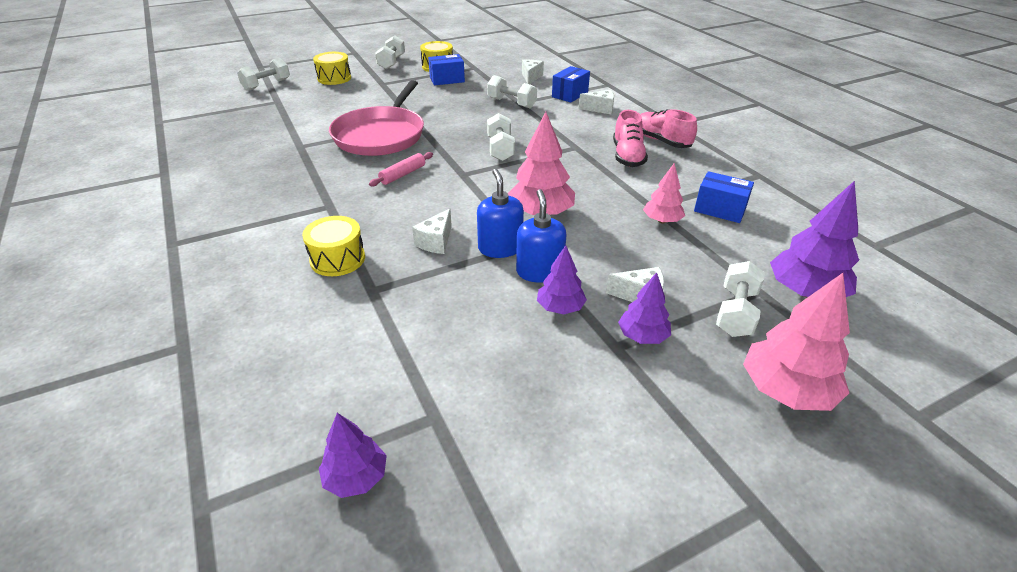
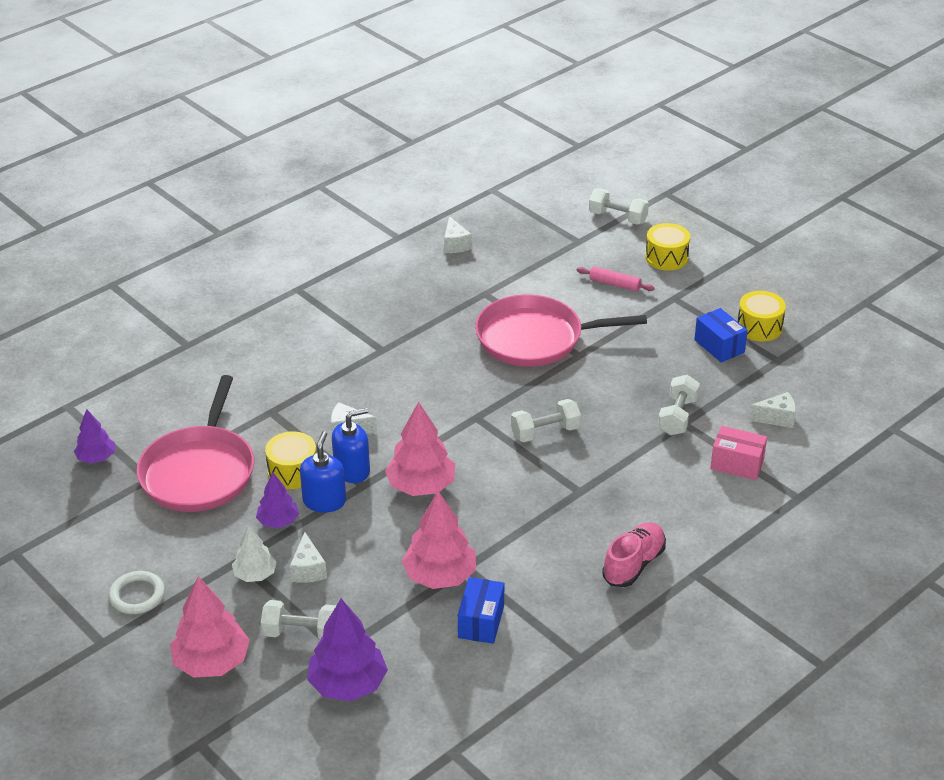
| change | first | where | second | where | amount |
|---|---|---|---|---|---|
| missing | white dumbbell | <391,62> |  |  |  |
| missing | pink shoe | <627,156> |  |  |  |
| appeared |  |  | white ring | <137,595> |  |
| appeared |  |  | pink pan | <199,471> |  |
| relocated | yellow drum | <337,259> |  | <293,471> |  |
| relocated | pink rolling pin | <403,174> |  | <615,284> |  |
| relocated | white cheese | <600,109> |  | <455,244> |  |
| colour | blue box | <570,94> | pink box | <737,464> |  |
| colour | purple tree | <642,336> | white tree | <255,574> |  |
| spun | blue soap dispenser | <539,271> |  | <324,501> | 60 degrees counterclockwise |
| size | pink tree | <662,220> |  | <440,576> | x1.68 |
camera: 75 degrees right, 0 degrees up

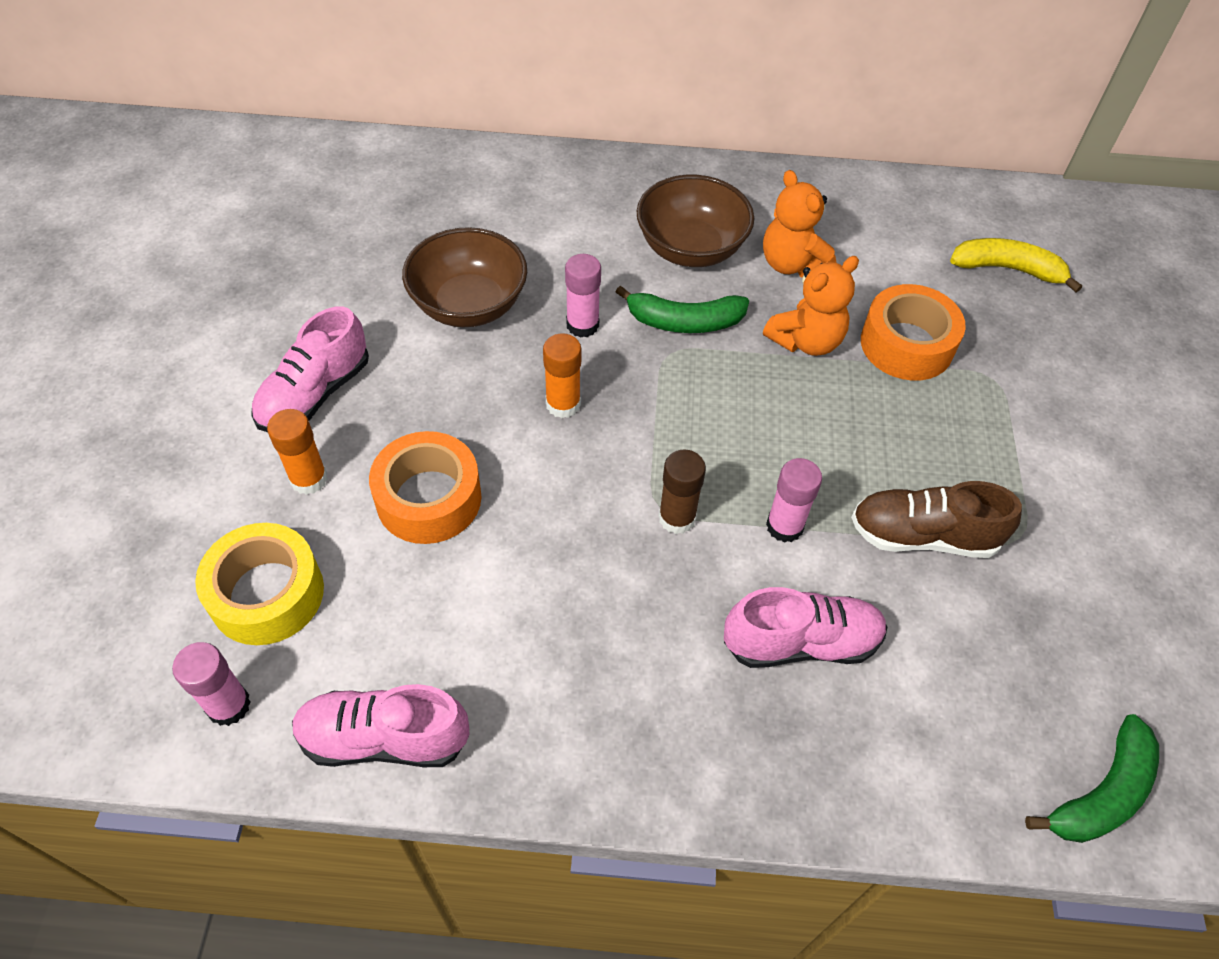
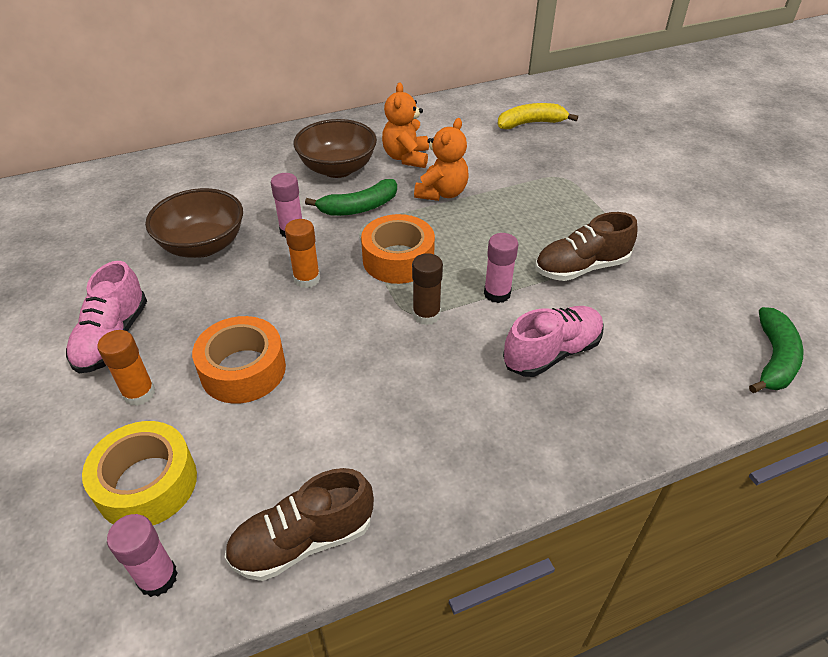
| change | first | where | second | where | amount |
|---|---|---|---|---|---|
| relocated | orange tape | <906,344> |  | <398,259> |  |
| colour | pink shoe | <384,738> | brown shoe | <303,540> |  |
| spun | orange teddy bear | <792,264> |  | <406,157> | 60 degrees clockwise |
camera: 25 degrees left, 10 degrees down

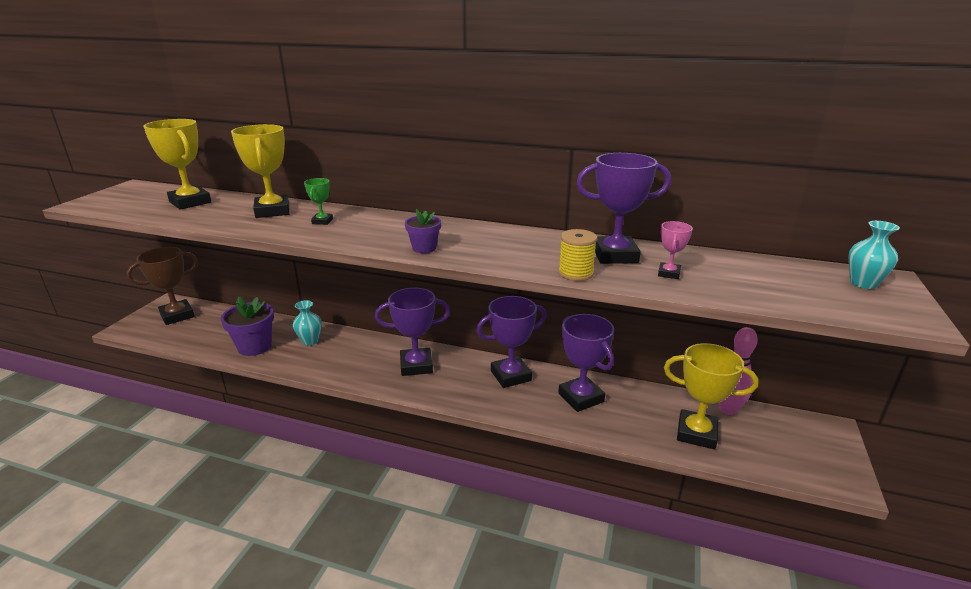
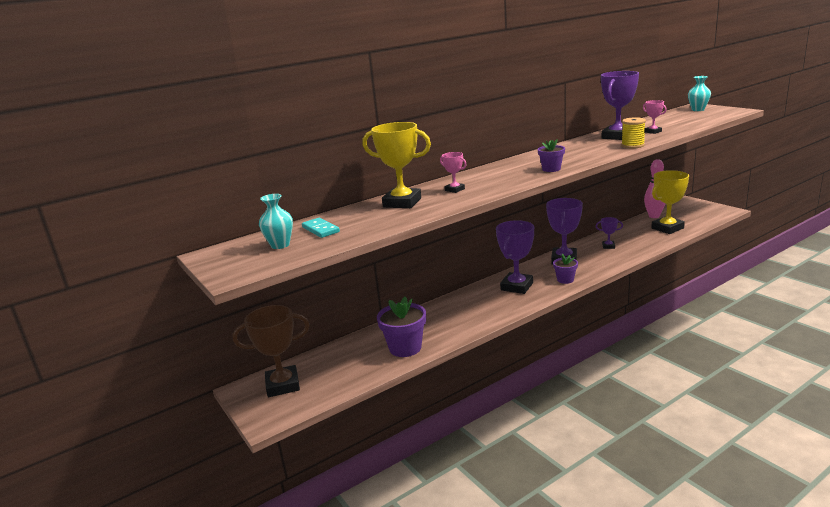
| change | first | where | second | where | amount |
|---|---|---|---|---|---|
| appeared |  |  | purple flower pot | <565,280> |  |
| relocated | turquoise vase | <310,341> |  | <280,245> |  |
| exchanged | yellow trophy | <190,202> | turquoise domino | <320,230> |  |
| colour | green trophy | <322,221> | pink trophy | <455,190> |  |
| spun | brown trophy | <177,315> |  | <283,385> | 75 degrees clockwise |
| size | purple trophy | <581,397> |  | <608,246> | x0.49 |
camera: 50 degrees left, 5 degrees down

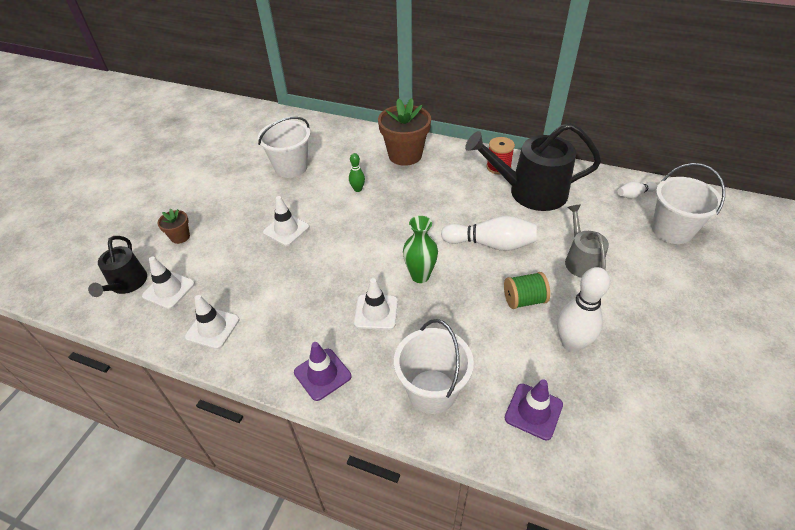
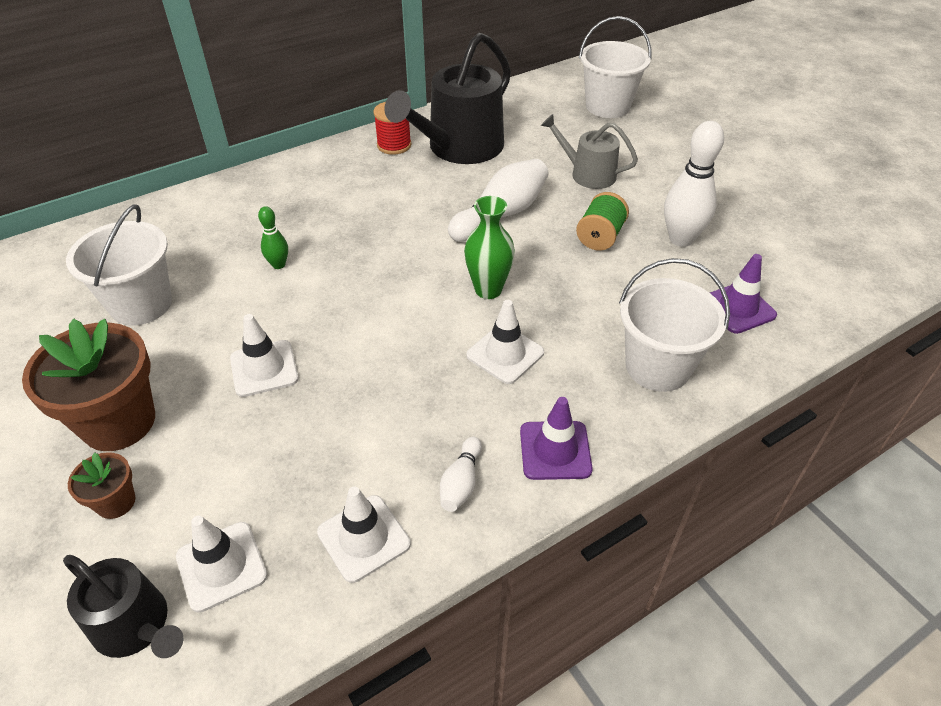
| change | first | where | second | where | amount |
|---|---|---|---|---|---|
| relocated | brown flower pot | <405,155> |  | <118,422> |  |
| relocated | white bowling pin | <634,195> |  | <461,482> |  |
camera: 55 degrees left, 0 degrees up

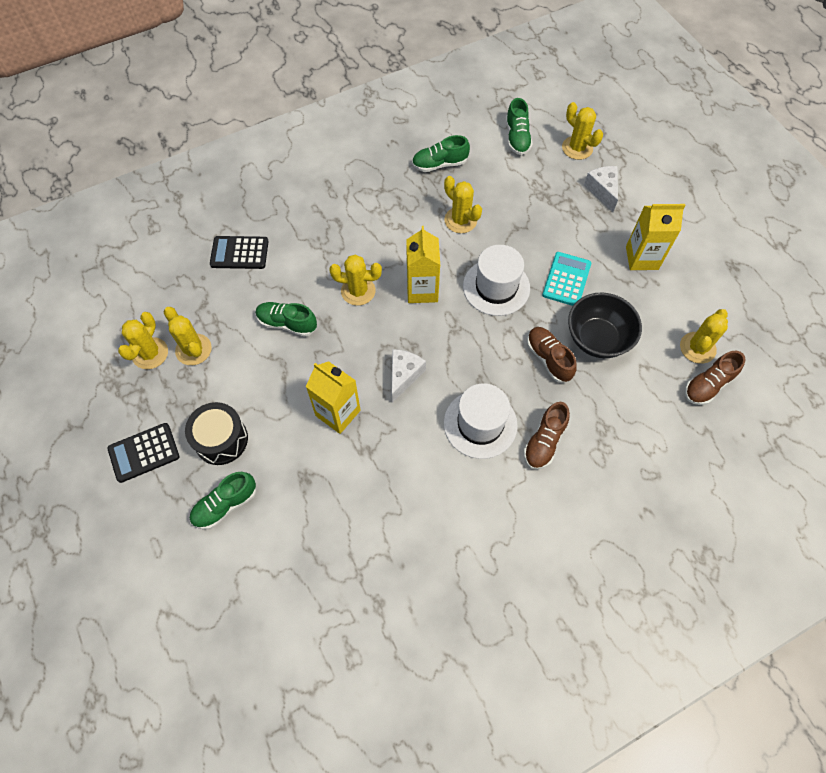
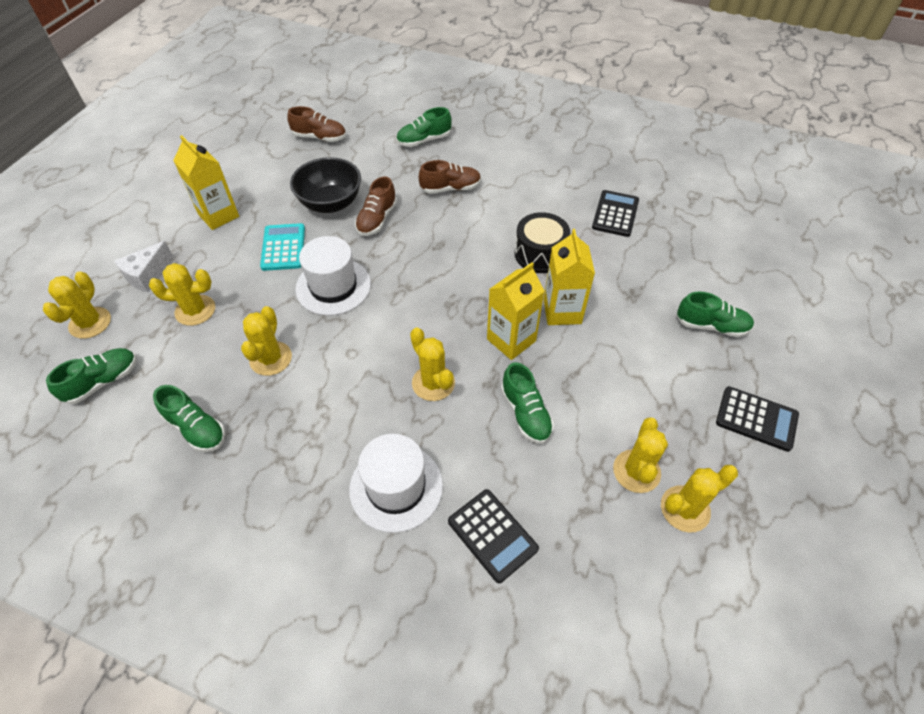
| change | first | where | second | where | amount |
|---|---|---|---|---|---|
| missing | white cheese | <404,376> |  |  |  |
| appeared |  |  | green shoe | <424,140> |  |
| appeared |  |  | black calculator | <615,214> |  |
| relocated | black drum | <221,439> |  | <540,254> |  |
| relocated | yellow carton | <422,290> |  | <511,340> |  |
| relocated | white hat | <480,424> |  | <396,487> |  |
| relocated | yellow cactus | <697,348> |  | <195,310> |  |
| spun | turquoise calculator | <566,279> |  | <283,247> | 105 degrees clockwise |
camera: 130 degrees left, 10 degrees down

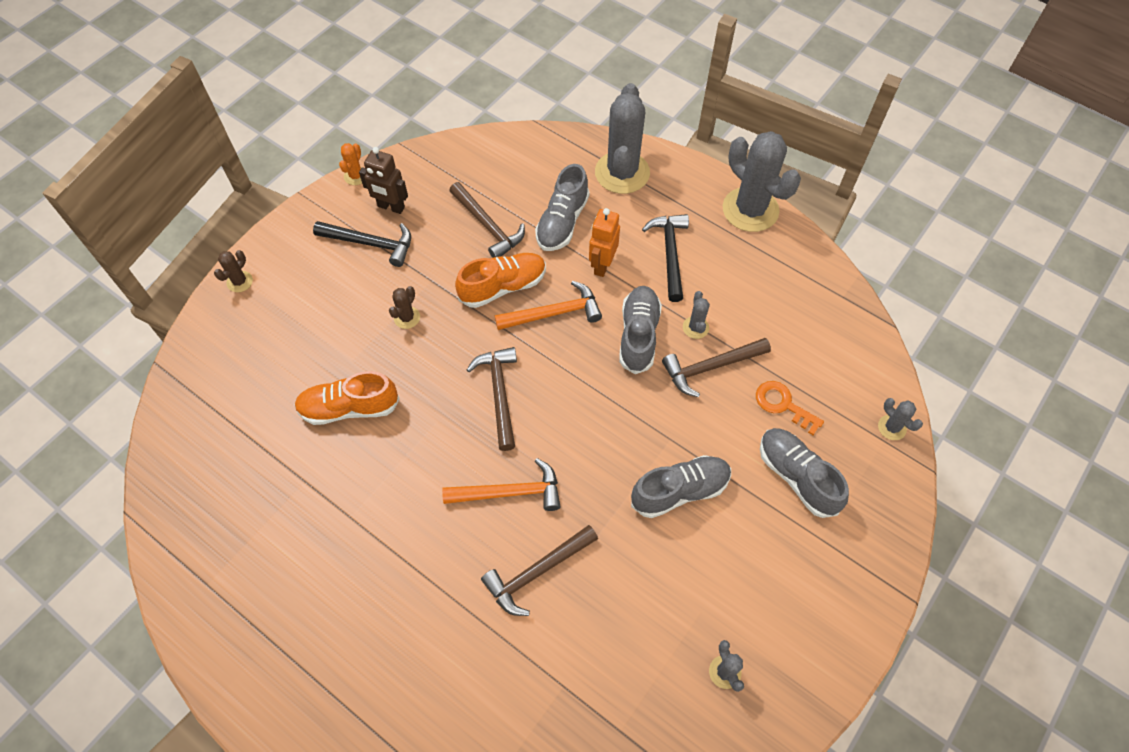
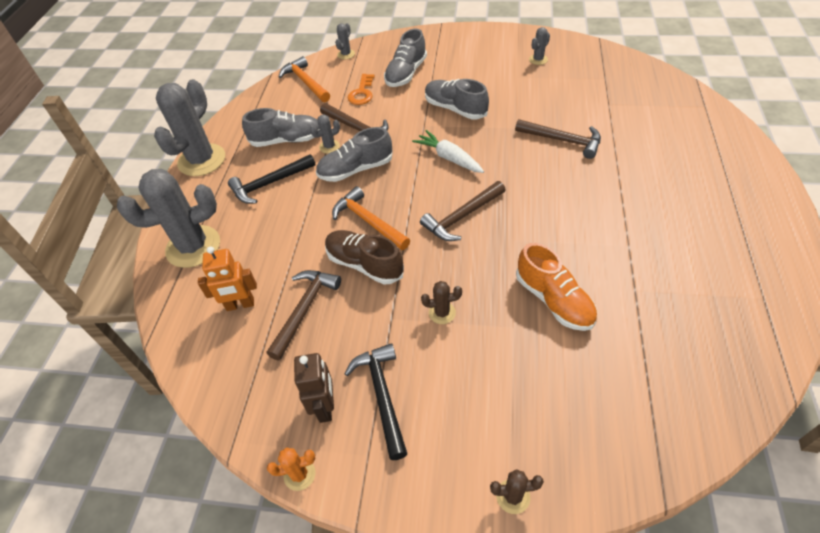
| change | first | where | second | where | amount |
|---|---|---|---|---|---|
| appeared |  |  | white carrot | <449,158> |  |
| relocated | orange hammer | <510,492> |  | <305,82> |  |
| relocated | grey shoe | <562,222> |  | <287,140> |  |
| relocated | orange robot | <602,265> |  | <240,305> |  |
| colour | orange shoe | <503,287> | brown shoe | <364,264> |  |
camera: 115 degrees left, 10 degrees down

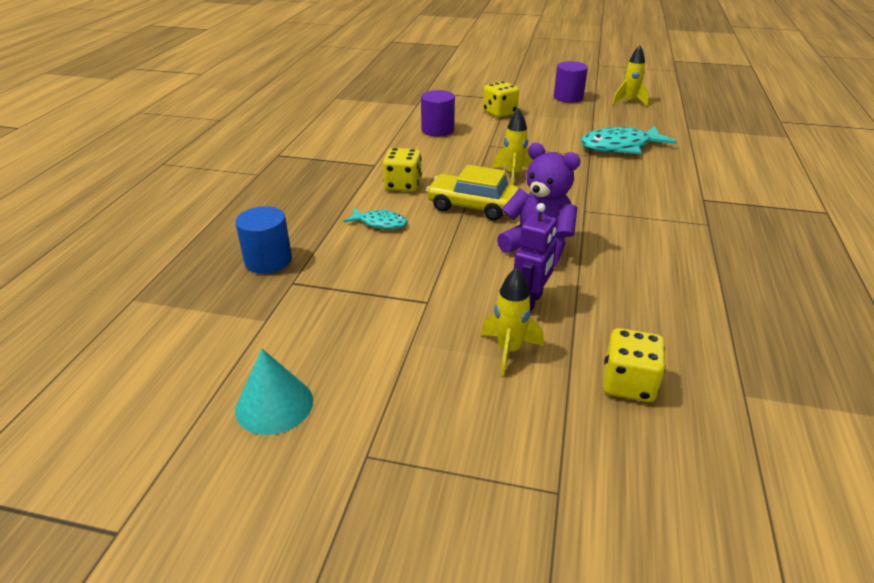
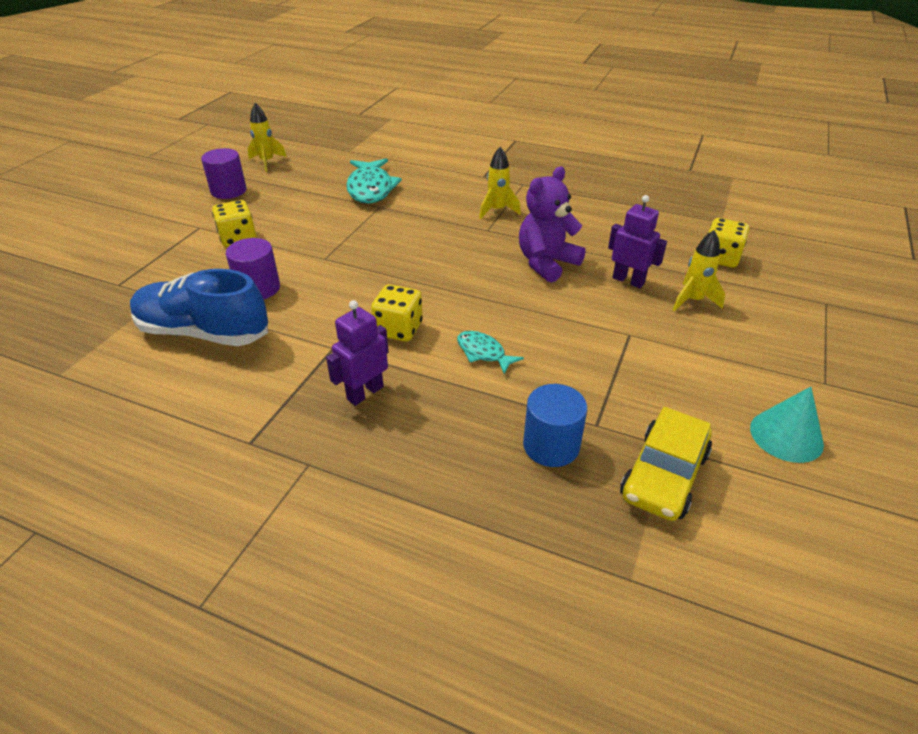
| change | first | where | second | where | amount |
|---|---|---|---|---|---|
| appeared |  |  | blue shoe | <203,332> |  |
| appeared |  |  | purple robot | <365,393> |  |
| relocated | yellow car | <472,206> |  | <664,475> |  |
| relocated | yellow rocket | <513,174> |  | <497,210> |  |
| spun | turquoise fish | <380,223> |  | <483,353> | 75 degrees counterclockwise |
camera: 80 degrees left, 5 degrees up

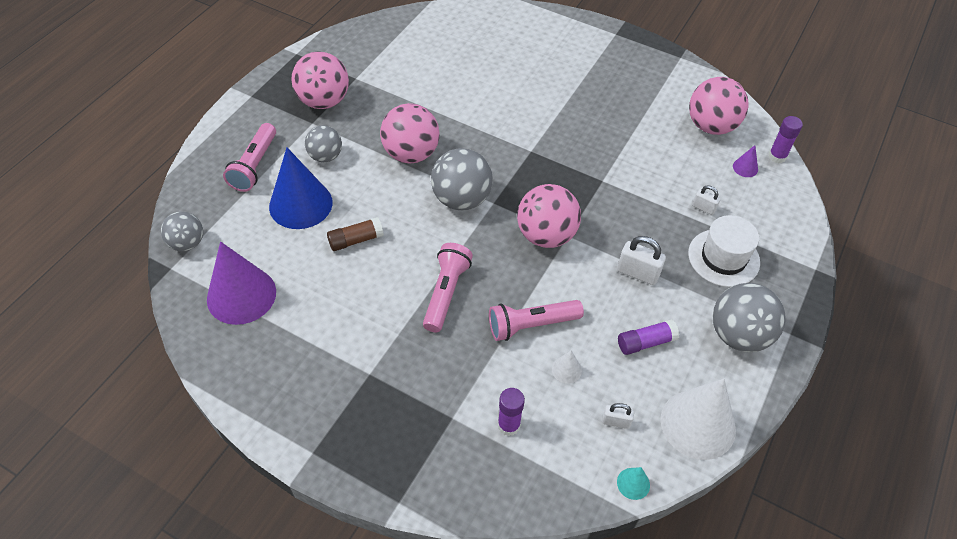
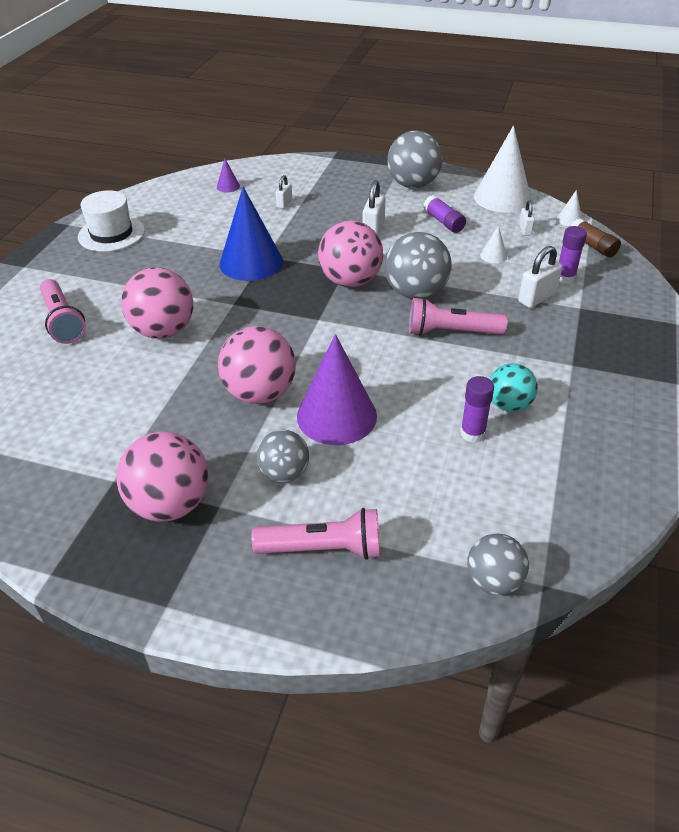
| change | first | where | second | where | amount |
|---|---|---|---|---|---|
| appeared |  |  | turquoise ball | <509,405> |  |
| appeared |  |  | white padlock | <537,298> |  |
| relocated | purple cone | <241,295> |  | <336,416> |  |
| relocated | blue cone | <300,204> |  | <251,262> |  |
| relocated | brown glue stick | <356,240> |  | <592,246> |  |
| relocated | grey ball | <461,199> |  | <416,293> |  |
| relocated | pink flashlight | <531,325> |  | <63,321> |  |
| relocated | white hat | <723,258> |  | <111,234> |  |
| relocated | pink ball | <711,126> |  | <163,331> |  |
| relocated | purple glue stick | <777,156> |  | <472,433> |  |
| colour | turquoise cone | <633,483> | white cone | <569,219> |  |
camera: 100 degrees left, 10 degrees down

